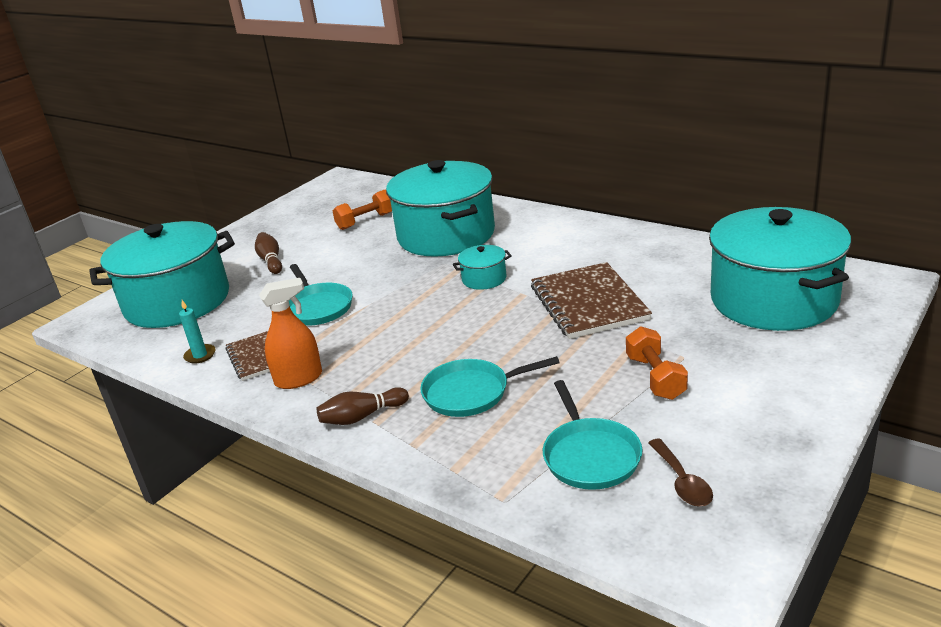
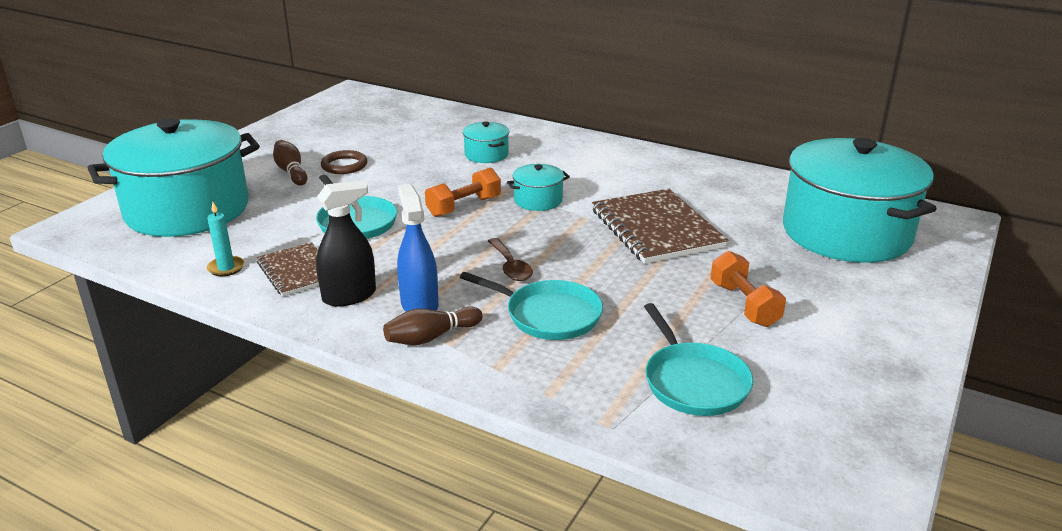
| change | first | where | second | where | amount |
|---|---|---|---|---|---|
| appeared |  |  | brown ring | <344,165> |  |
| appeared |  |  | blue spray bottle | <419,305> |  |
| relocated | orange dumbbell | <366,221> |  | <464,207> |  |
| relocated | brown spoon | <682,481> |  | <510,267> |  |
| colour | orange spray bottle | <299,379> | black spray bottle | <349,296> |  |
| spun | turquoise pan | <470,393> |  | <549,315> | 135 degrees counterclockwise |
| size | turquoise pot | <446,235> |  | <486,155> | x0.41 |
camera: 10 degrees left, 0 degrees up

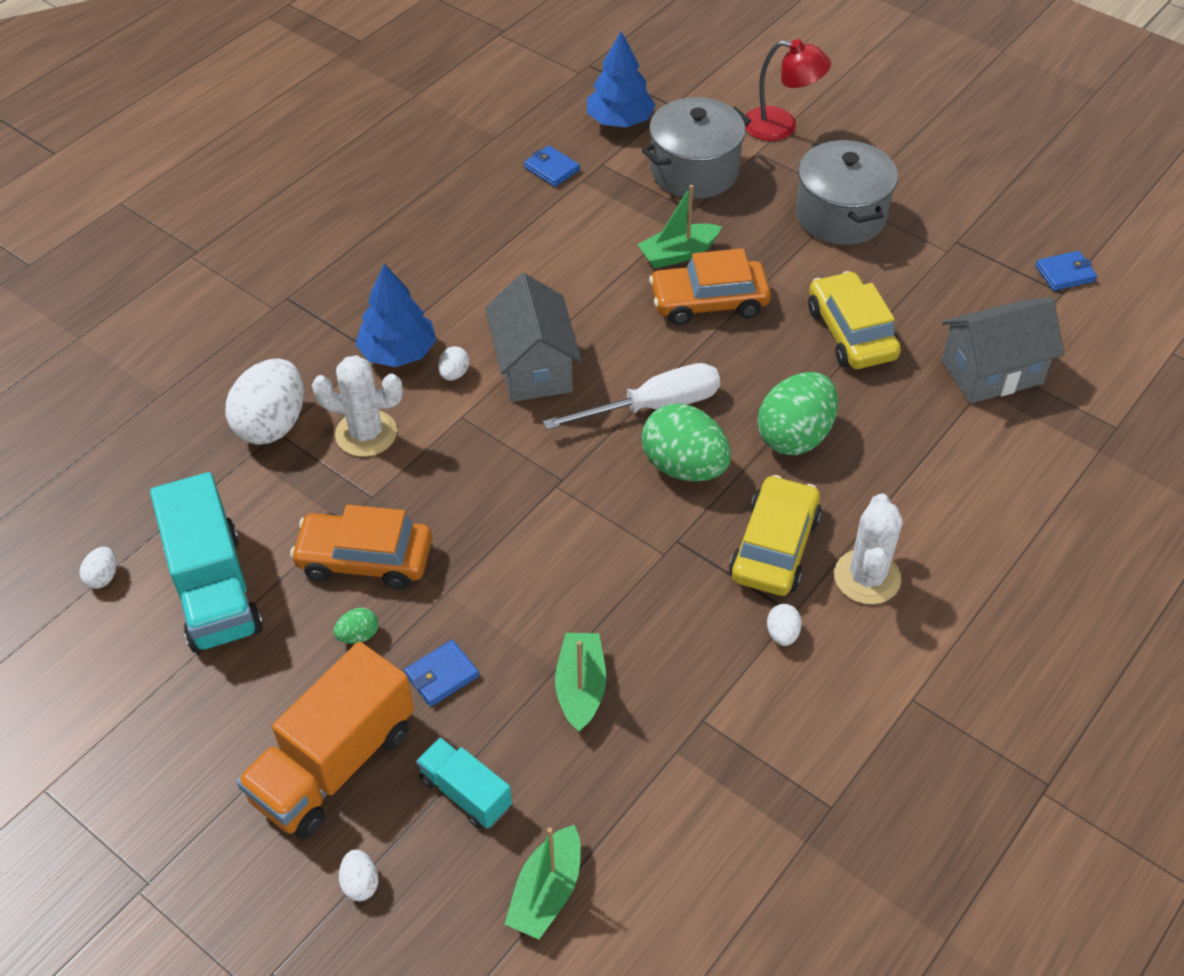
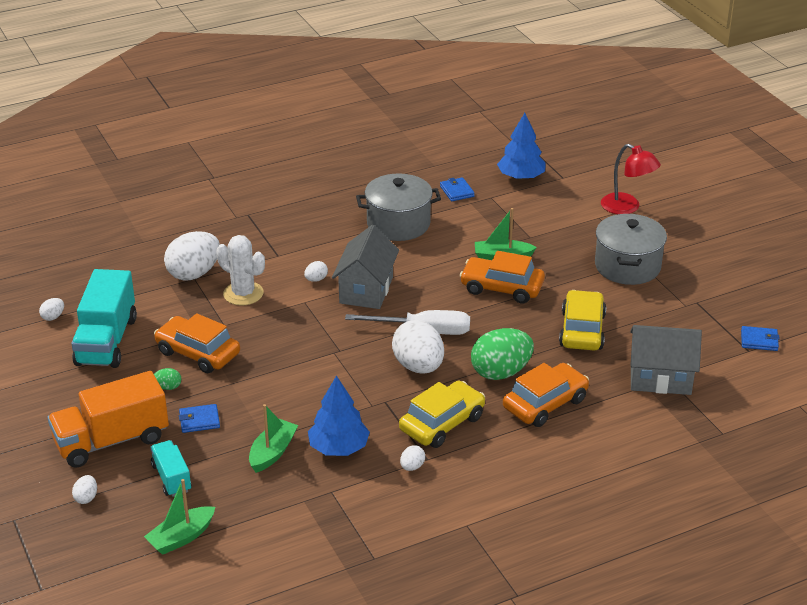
| change | first | where | second | where | amount |
|---|---|---|---|---|---|
| missing | white cactus | <867,577> |  |  |  |
| appeared |  |  | orange car | <545,404> |  |
| relocated | blue tree | <398,352> |  | <339,448> |  |
| relocated | grey pot | <694,171> |  | <398,224> |  |
| colour | green egg | <684,467> | white egg | <418,366> |  |
camera: 25 degrees right, 15 degrees down

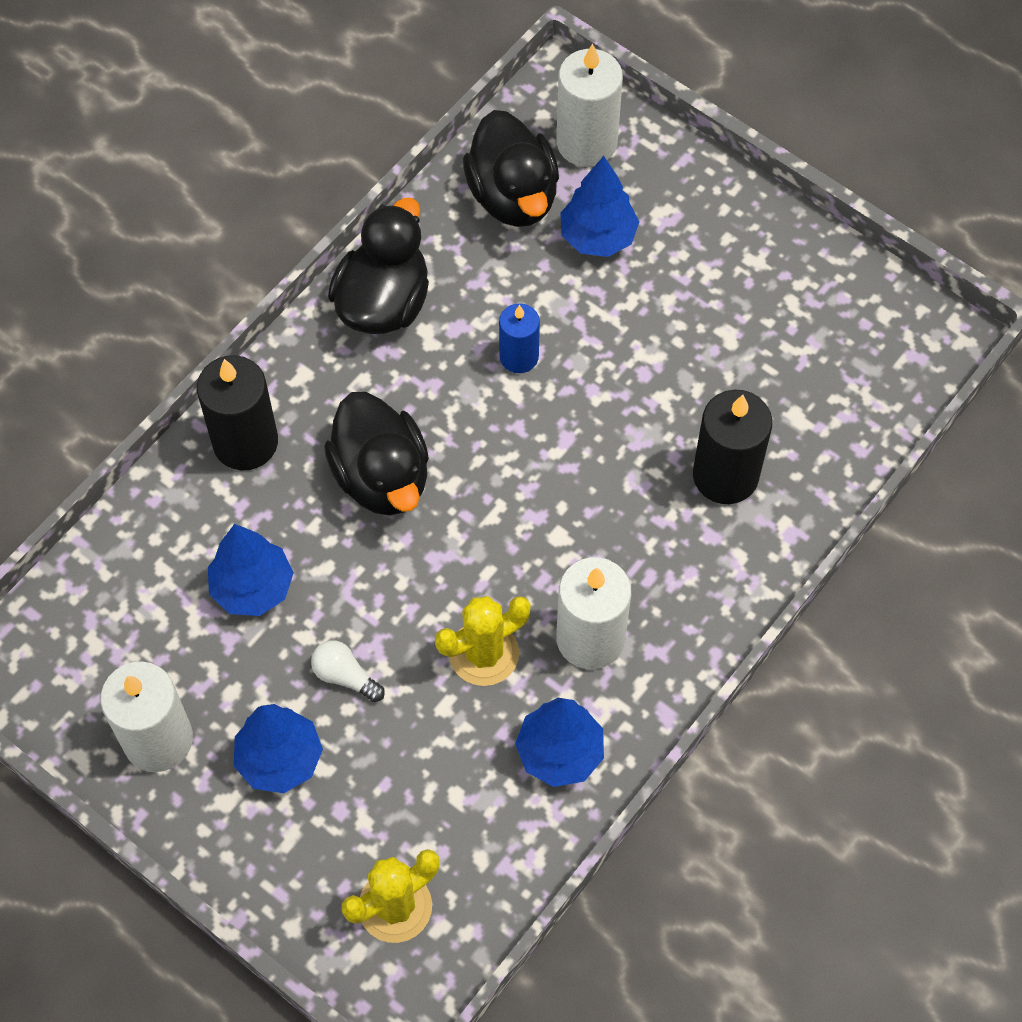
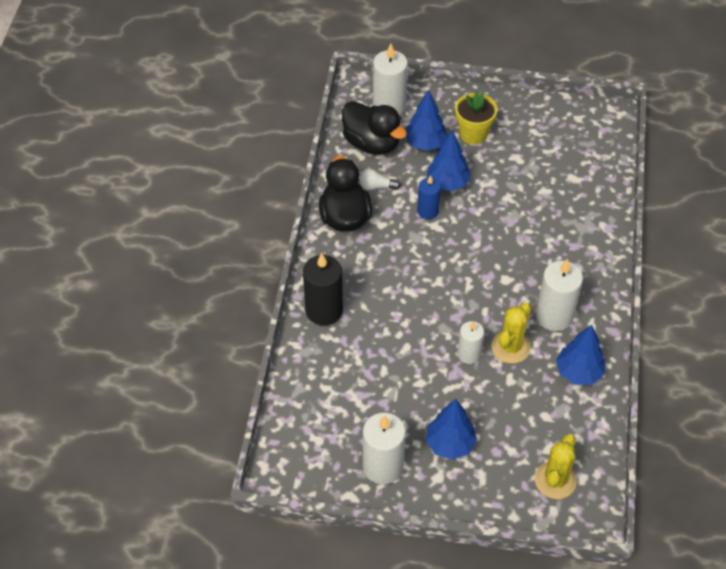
| change | first | where | second | where | amount |
|---|---|---|---|---|---|
| missing | black duck | <382,477> |  |  |  |
| missing | black candle | <725,475> |  |  |  |
| appeared |  |  | yellow flower pot | <473,134> |  |
| appeared |  |  | white candle | <469,354> |  |
| relocated | blue tree | <252,587> |  | <447,183> |  |
| relocated | white light bulb | <345,676> |  | <376,186> |  |
camera: 30 degrees left, 10 degrees down

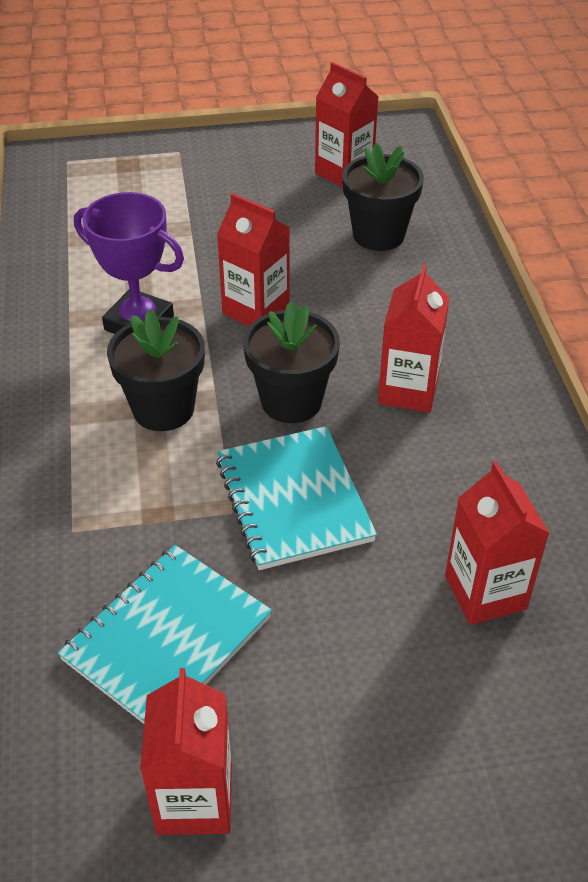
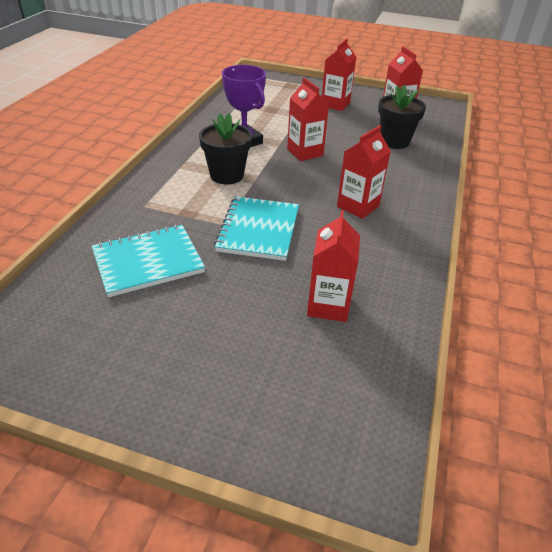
| change | first | where | second | where | amount |
|---|---|---|---|---|---|
| missing | black flower pot | <291,401> |  |  |  |
| relocated | red carton | <194,799> |  | <335,104> |  |
camera: 25 degrees right, 5 degrees down

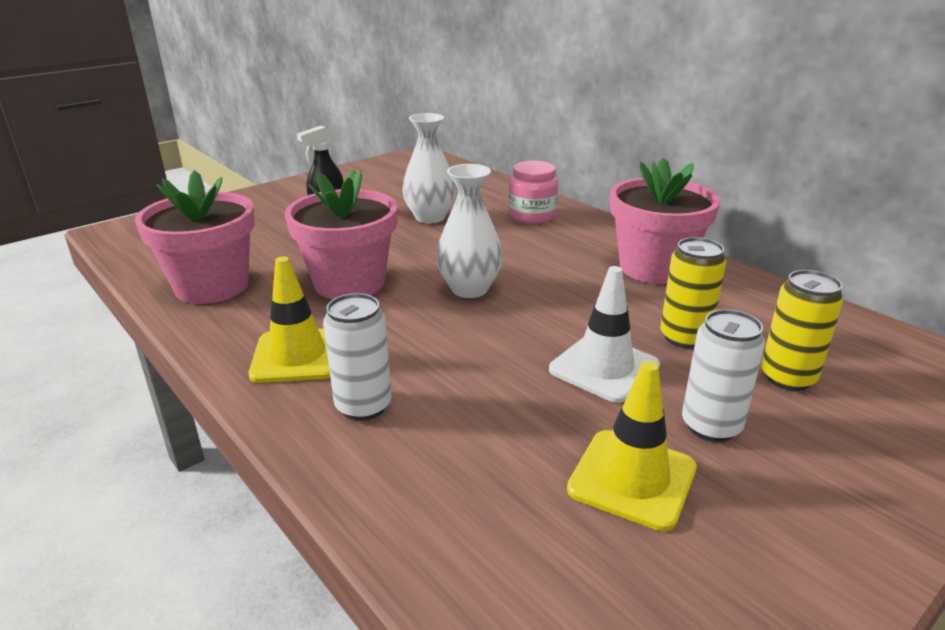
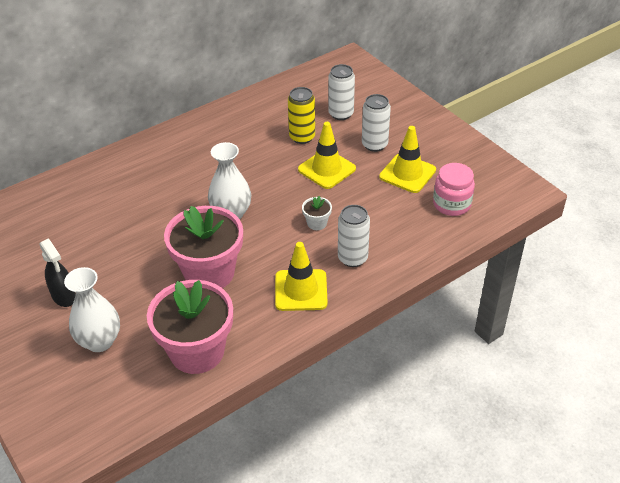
| change | first | where | second | where | amount |
|---|---|---|---|---|---|
| missing | pink flower pot | <653,268> |  |  |  |
| appeared |  |  | white flower pot | <317,223> |  |
| relocated | white vase | <430,217> |  | <99,341> |  |
| relocated | pink jar | <532,216> |  | <451,204> |  |
| colour | white traffic cone | <604,368> | yellow traffic cone | <326,169> |  |
| colour | yellow can | <787,378> | white can | <341,114> |  |
camera: 85 degrees left, 15 degrees up

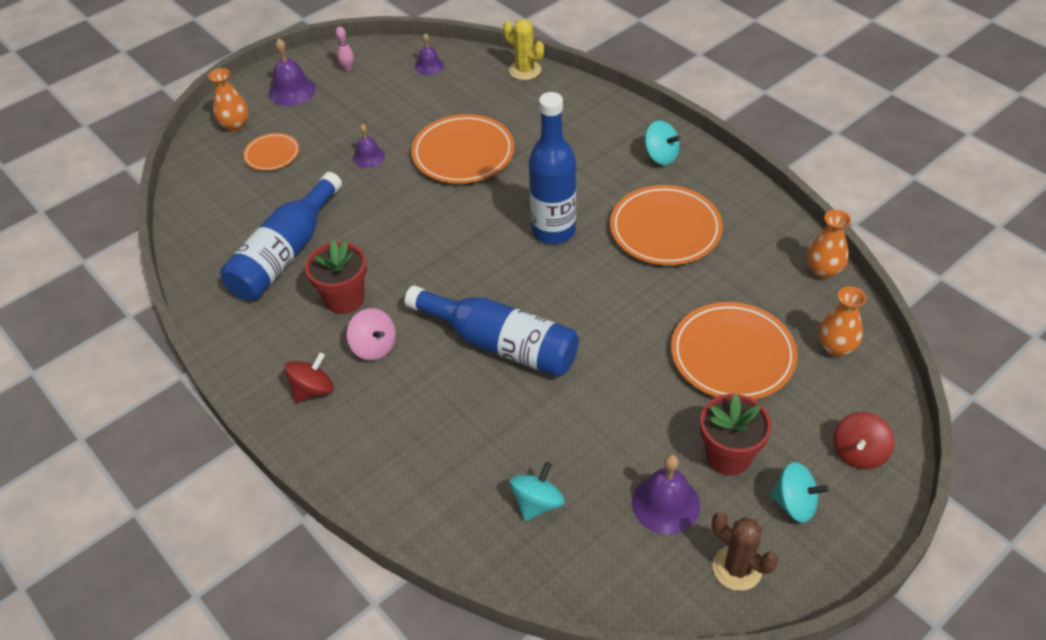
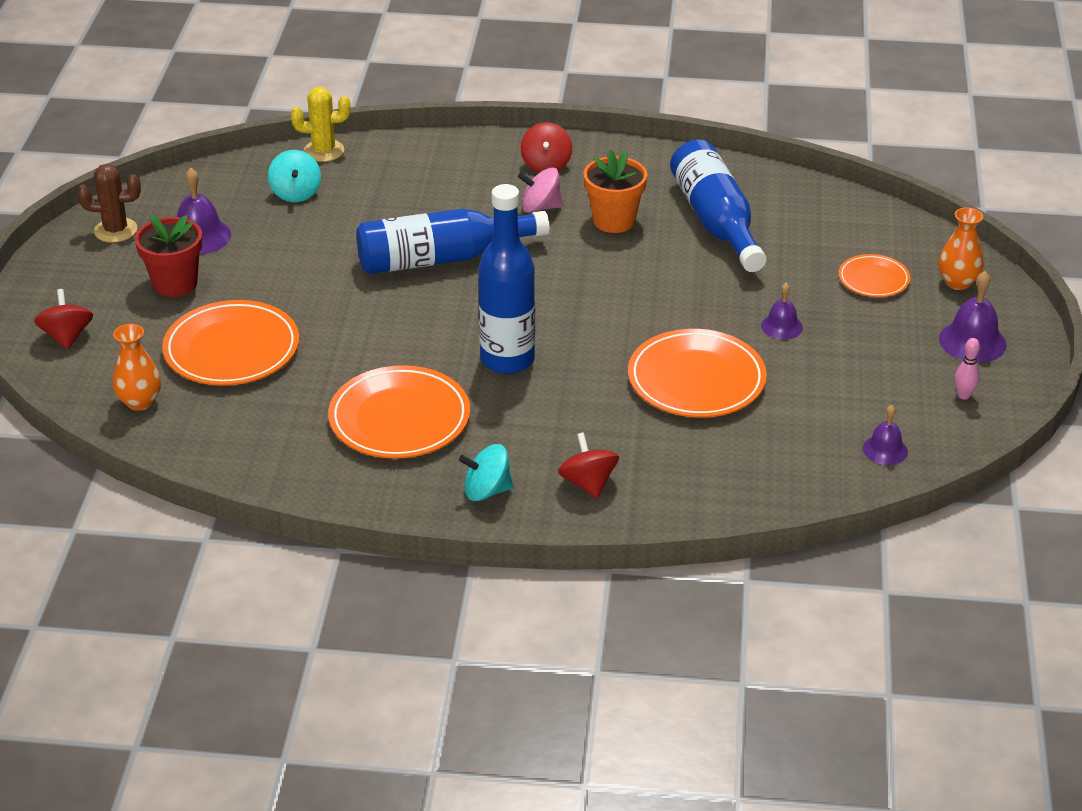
| change | first | where | second | where | amount |
|---|---|---|---|---|---|
| missing | turquoise spinning top | <794,504> |  |  |  |
| missing | orange vase | <823,270> |  |  |  |
| appeared |  |  | red spinning top | <588,483> |  |
| relocated | yellow cactus | <525,70> |  | <324,151> |  |
| colour | red flower pot | <344,299> | orange flower pot | <614,221> |  |
camera: 135 degrees right, 10 degrees down

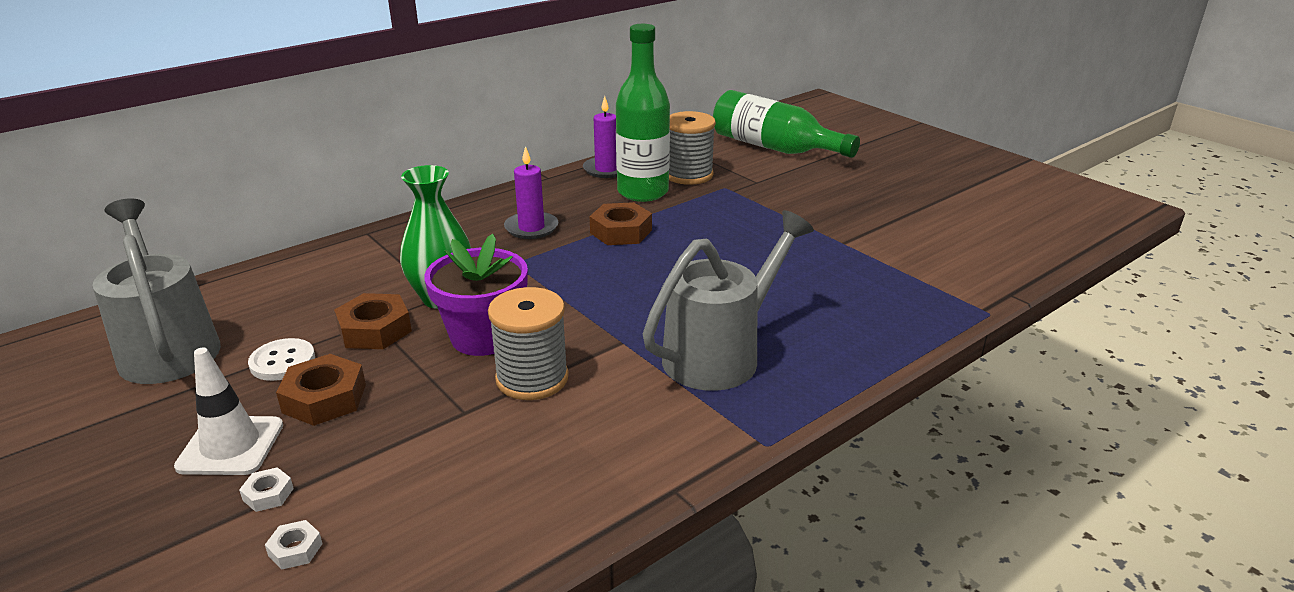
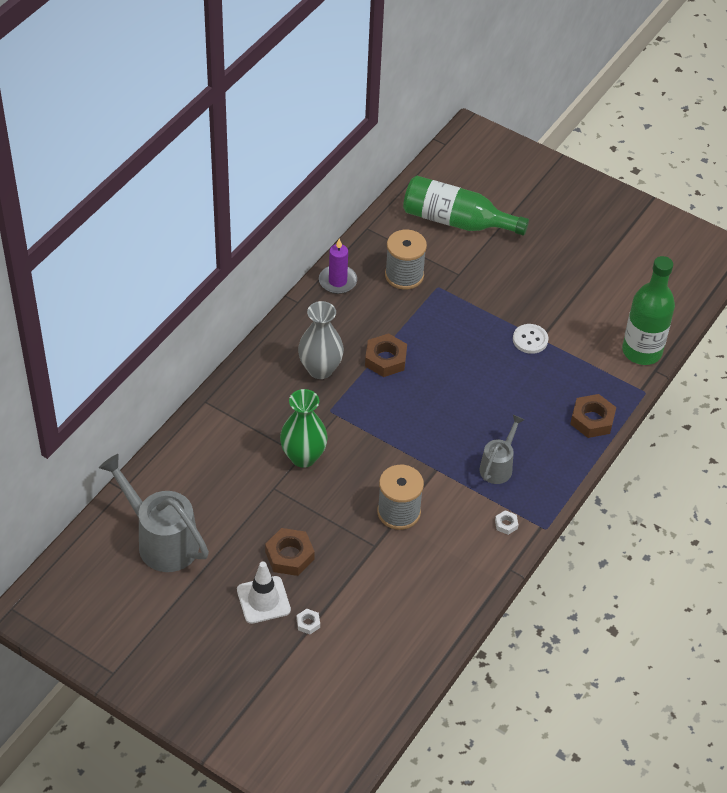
| change | first | where | second | where | amount |
|---|---|---|---|---|---|
| missing | purple flower pot | <483,337> |  |  |  |
| relocated | white button | <282,362> |  | <530,340> |  |
| relocated | white nut | <295,549> |  | <506,524> |  |
| relocated | brown nut | <374,330> |  | <592,420> |  |
| relocated | green bottle | <642,192> |  | <642,351> |  |
| exchanged | purple candle | <531,228> | grey vase | <320,369> |  |
| size | grey watering can | <721,354> |  | <498,466> | x0.57 |
camera: 20 degrees left, 20 degrees up

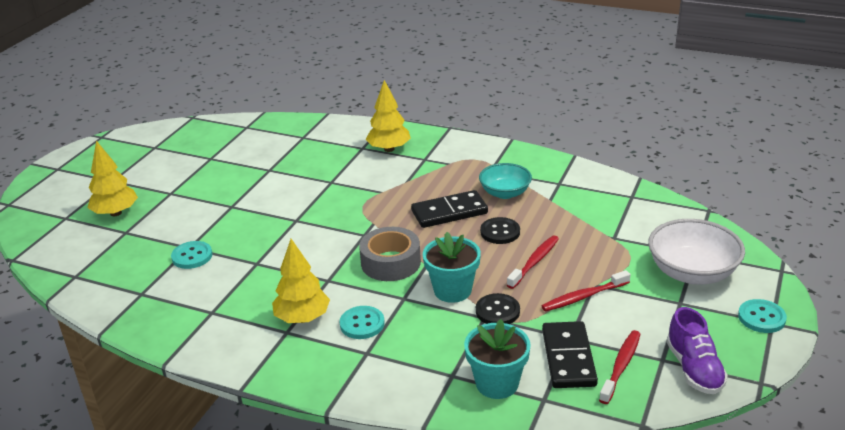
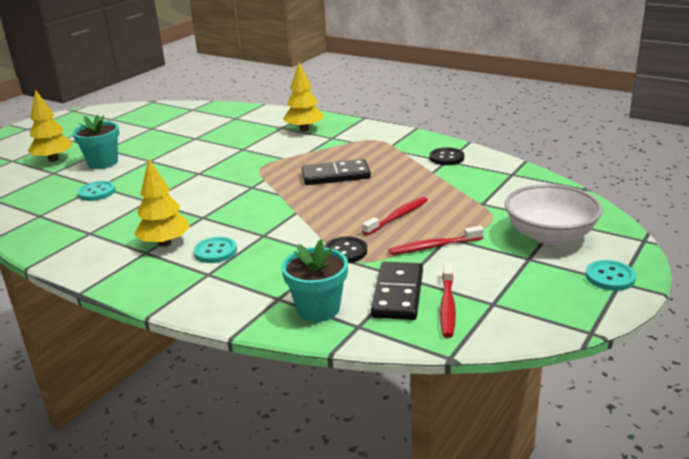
| change | first | where | second | where | amount |
|---|---|---|---|---|---|
| missing | grey tape | <390,262> |  |  |  |
| missing | turquoise bowl | <505,193> |  |  |  |
| missing | purple shoe | <694,369> |  |  |  |
| relocated | turquoise flower pot | <452,290> |  | <103,163> |  |
| relocated | black button | <500,232> |  | <446,158> |  |
| spun | red toothbrush | <621,366> |  | <447,306> | 150 degrees clockwise |
camera: 10 degrees right, 5 degrees down

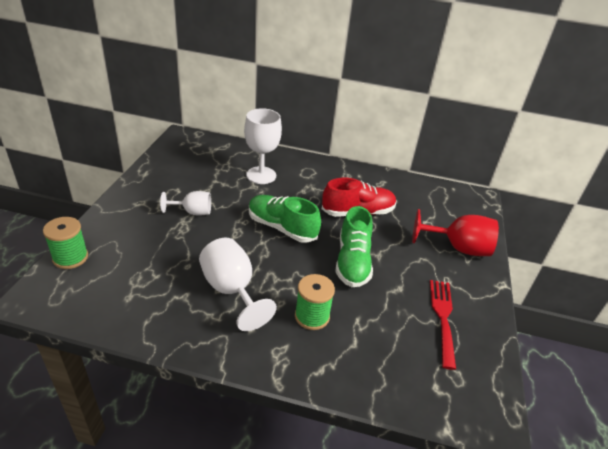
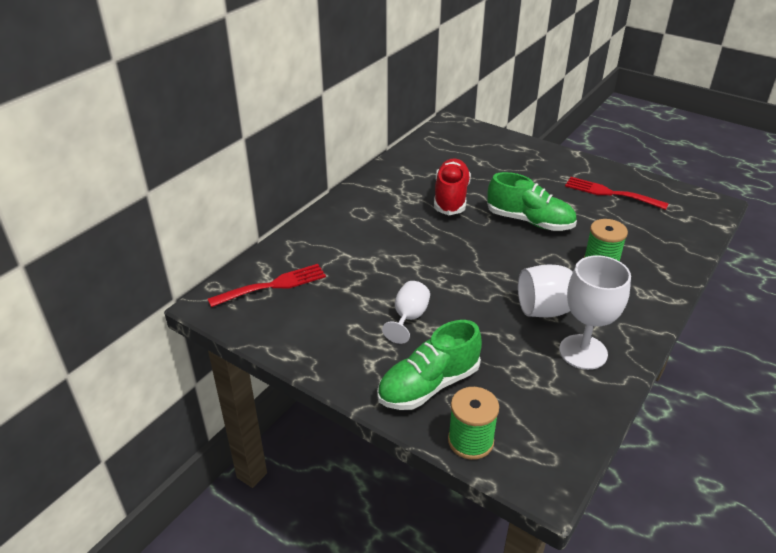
| change | first | where | second | where | amount |
|---|---|---|---|---|---|
| missing | red goblet | <458,248> |  |  |  |
| appeared |  |  | red fork | <273,285> |  |
| relocated | white goblet | <261,175> |  | <583,352> |  |
| relocated | green shoe | <281,227> |  | <428,385> |  |
camera: 65 degrees left, 0 degrees up

